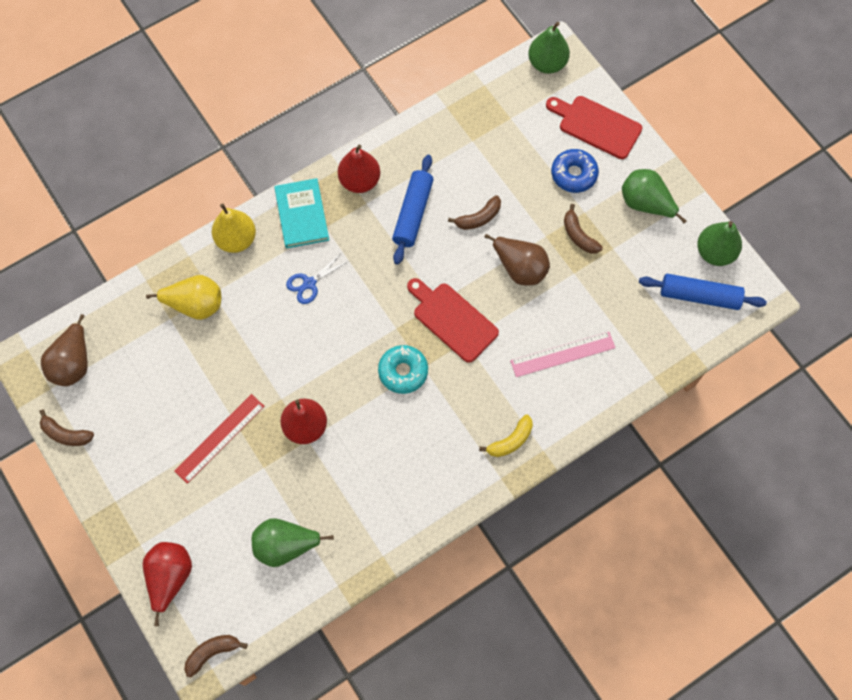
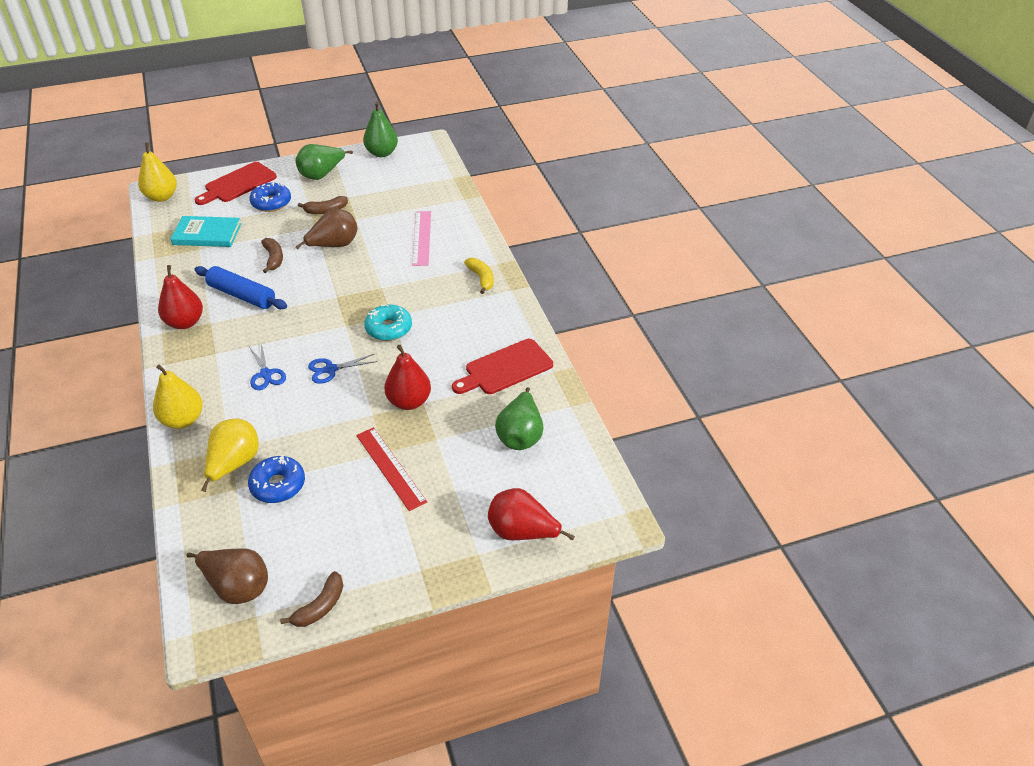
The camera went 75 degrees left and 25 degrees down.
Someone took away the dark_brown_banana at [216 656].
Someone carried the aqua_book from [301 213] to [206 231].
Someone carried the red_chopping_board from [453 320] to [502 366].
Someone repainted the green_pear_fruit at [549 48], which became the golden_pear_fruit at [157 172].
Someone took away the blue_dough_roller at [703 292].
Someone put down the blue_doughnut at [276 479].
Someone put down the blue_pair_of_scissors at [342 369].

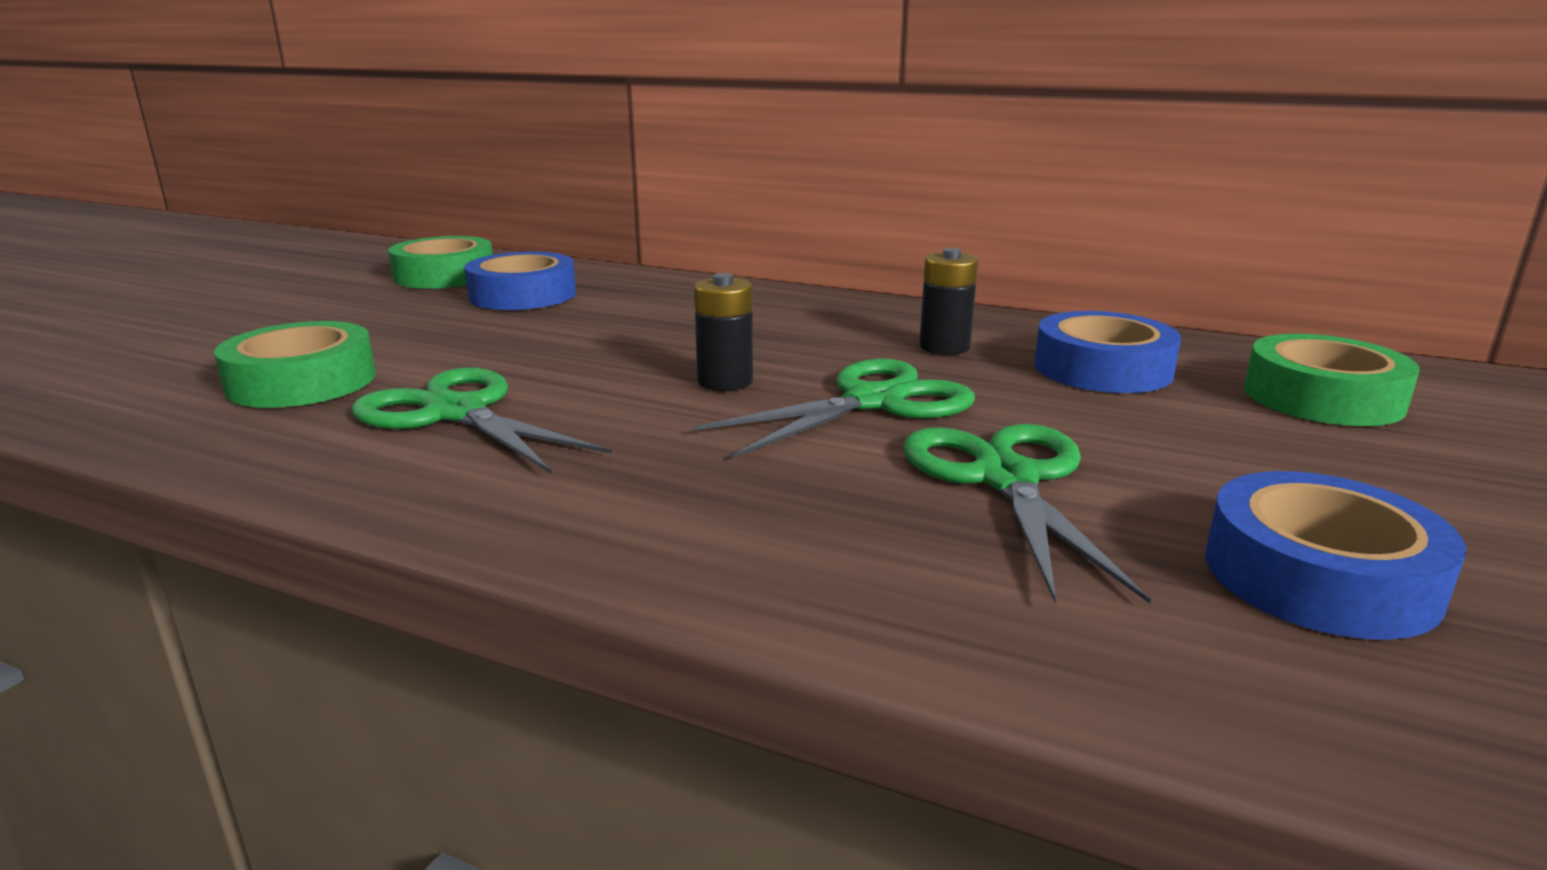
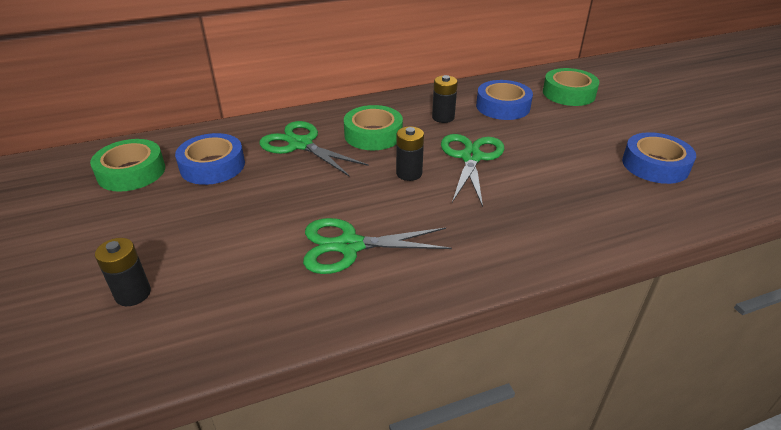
The camera went 45 degrees left and 15 degrees up.
Someone carried the green_sticky_tape from [295 364] to [373 127].
Someone carried the green_pair_of_scissors from [1027 514] to [314 149].
Someone put down the jet-black_battery at [123 272].

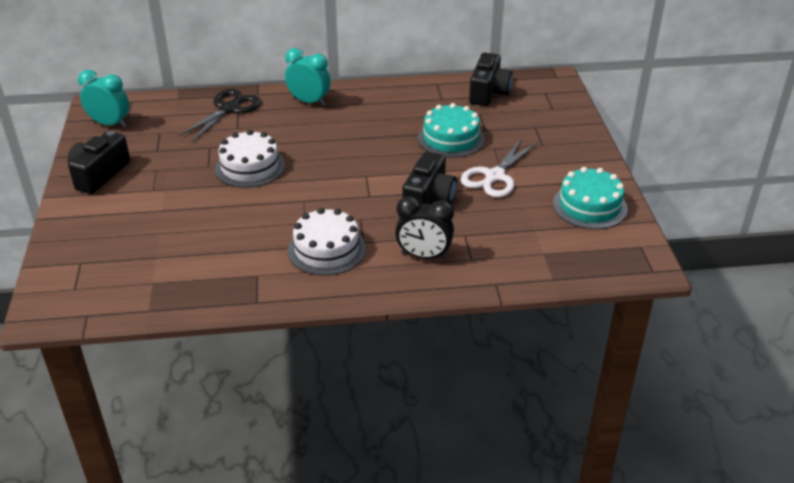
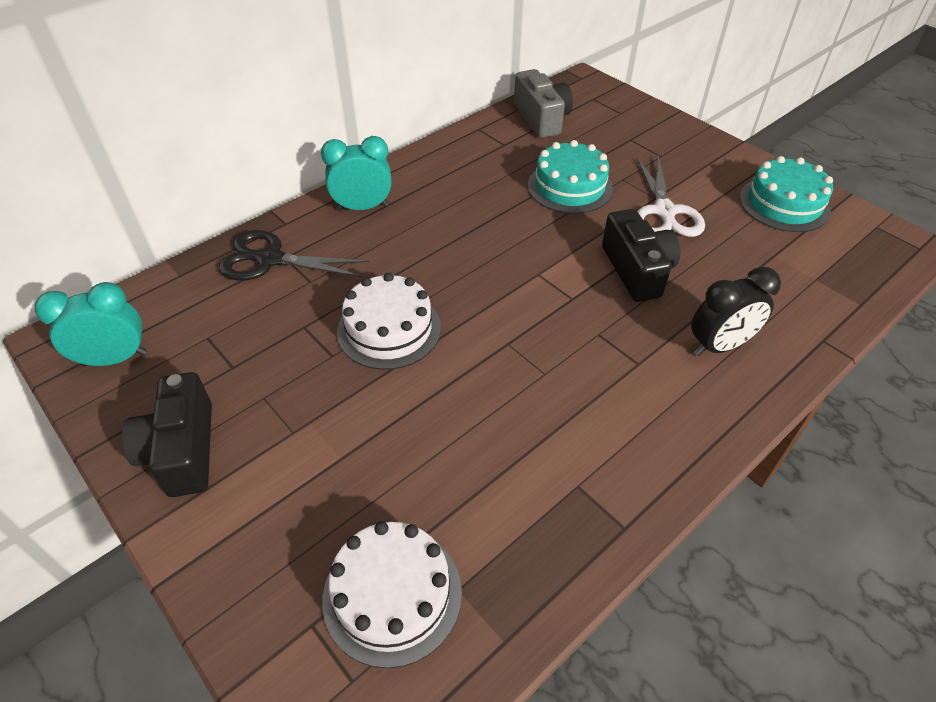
The camera went 35 degrees left and 10 degrees up.
Someone rotated the jet-black_pair_of_scissors at [219 115] by 75 degrees counterclockwise.
Someone carried the snow-white_cake from [327 242] to [392 594].
Someone repainted the jet-black_camera at [491 79], which became the grey_camera at [543 103].

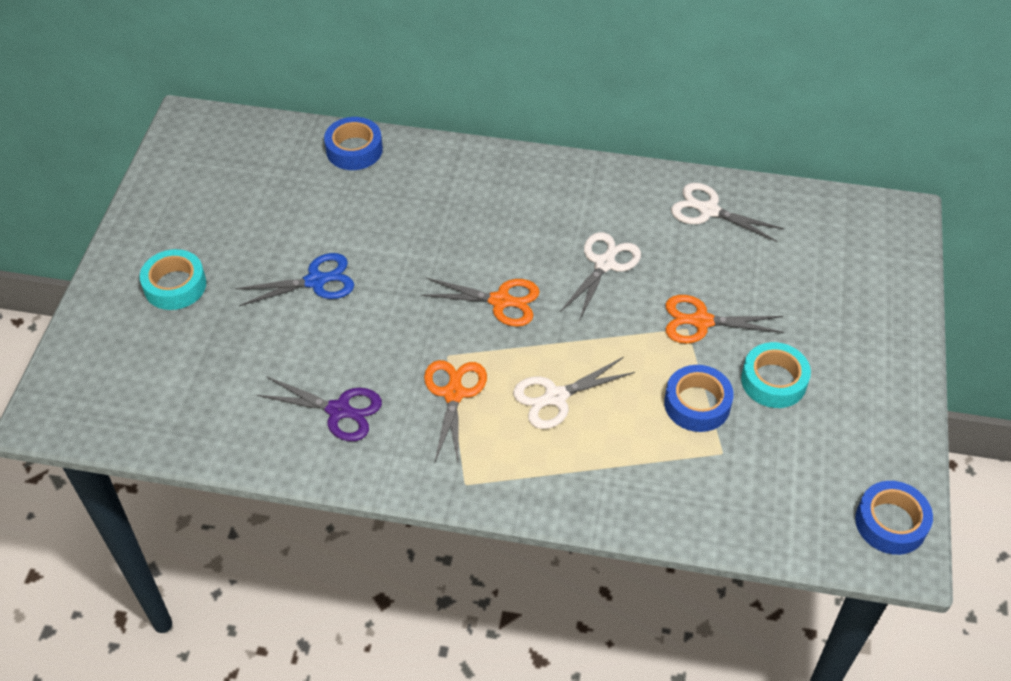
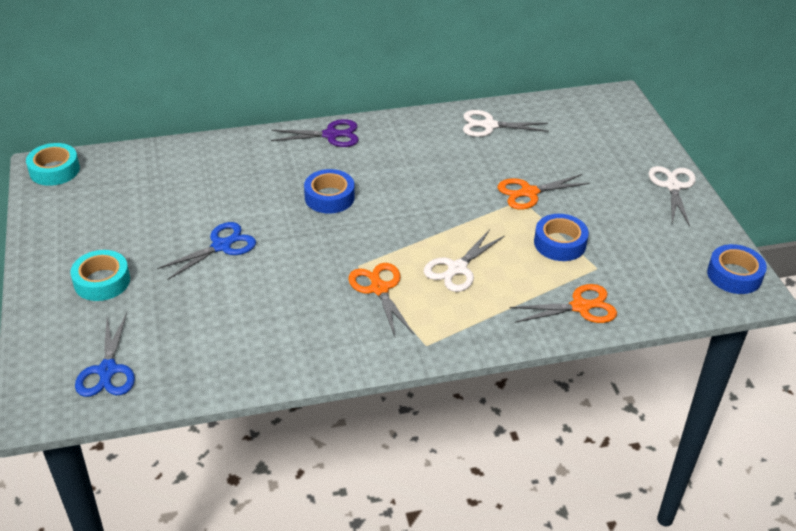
The camera went 25 degrees left and 10 degrees down.
Someone carried the purple_pair_of_scissors from [319 408] to [315 133].
Someone carried the blue_sticky_tape from [353 143] to [329 191].
Someone carried the bright_orange_pair_of_scissors from [480 302] to [563 303].
Someone carried the snow-white_pair_of_scissors from [600 276] to [672 196].
Someone carried the aqua_sticky_tape from [776 375] to [53 164].
Someone put down the blue_pair_of_scissors at [105 355].

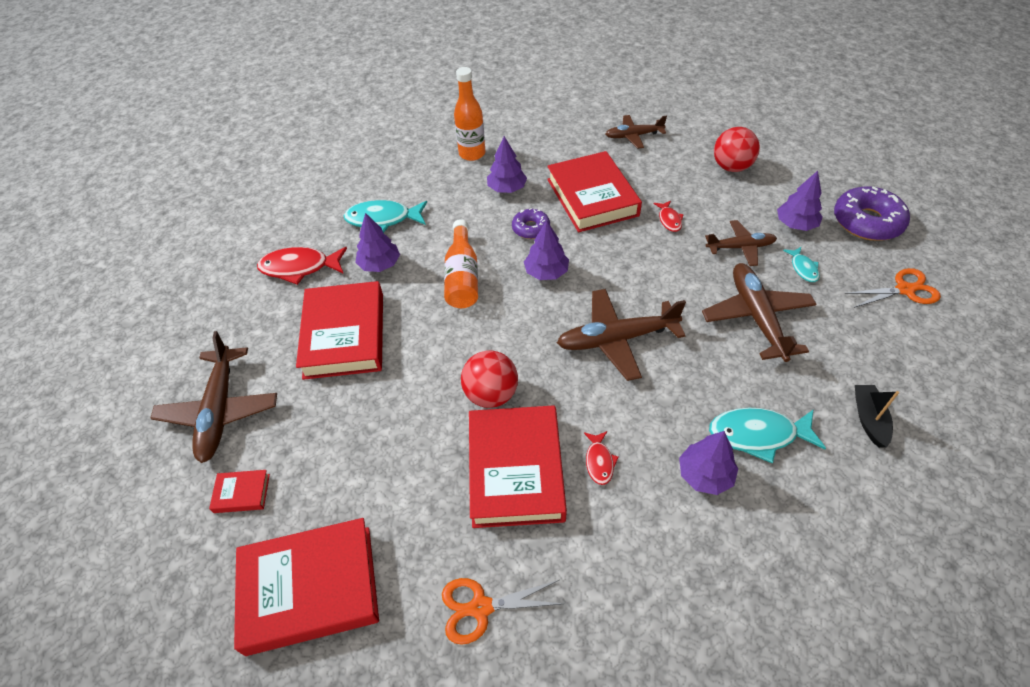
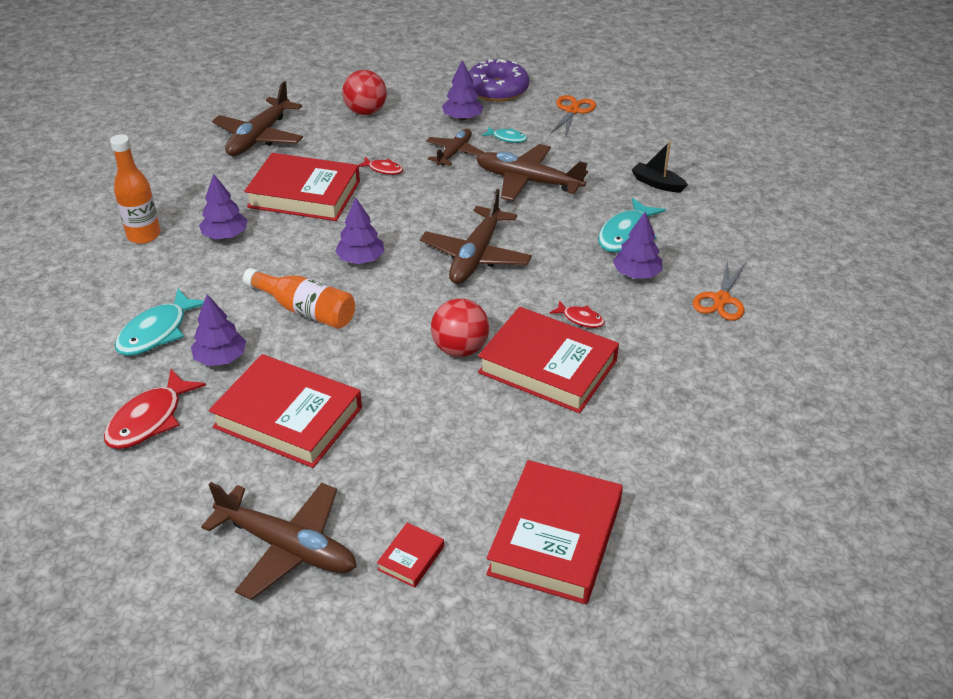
The camera went 60 degrees left and 10 degrees down.
Someone carried the bright_orange_pair_of_scissors from [503 611] to [719 290].
Someone took away the purple_doughnut at [531 223].
Someone scaled the dark_brown_aeroplane at [636 132] by 1.61.

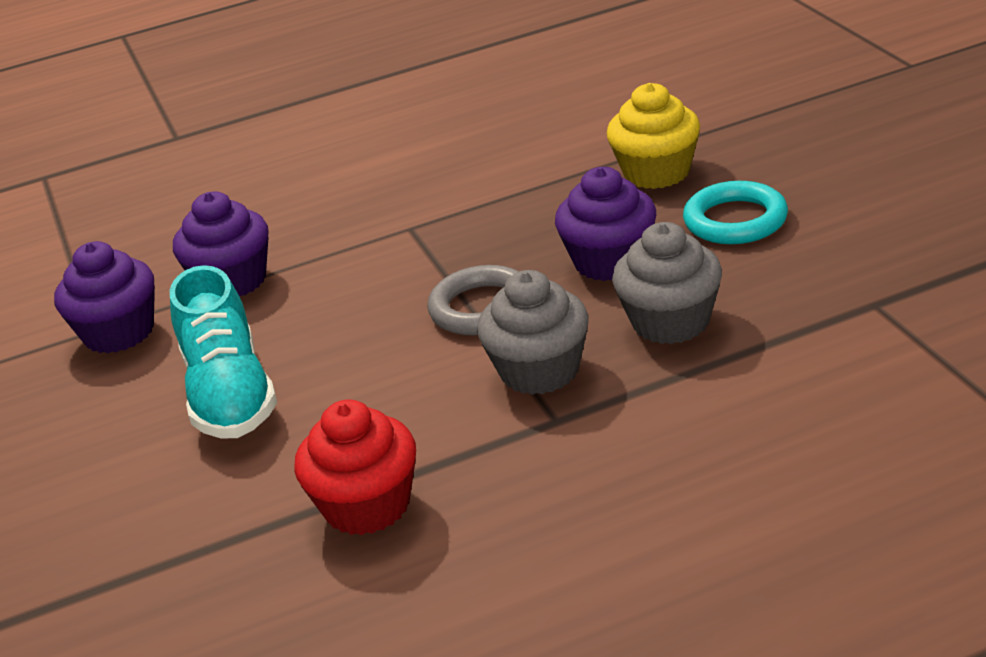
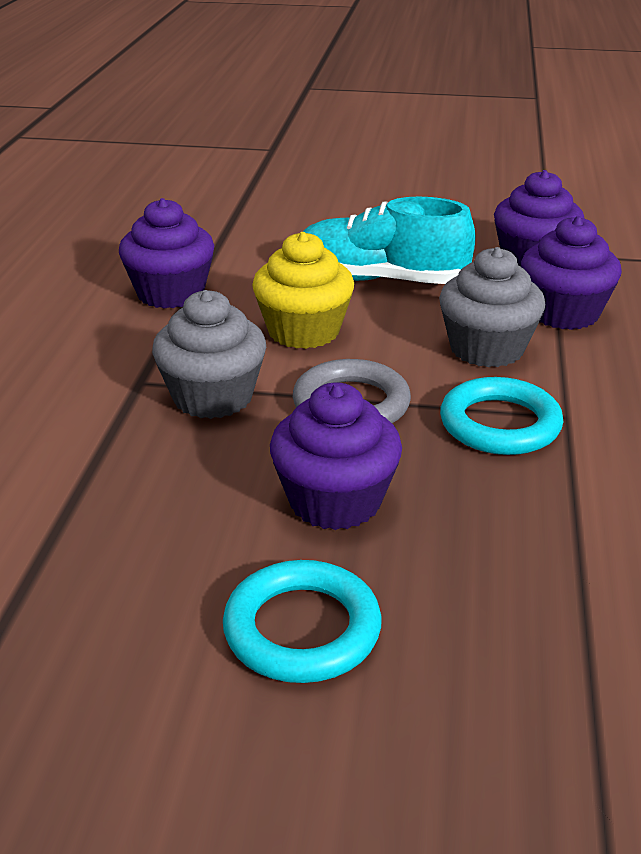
The camera went 115 degrees right and 0 degrees up.
Someone repainted the red_cupcake at [355 467], which became the purple_cupcake at [166 253].
Someone carried the golden_cupcake from [653 136] to [303 290].
Someone carried the grey_cupcake from [667 283] to [492 307].
Someone put down the aqua_hoop at [501 416].

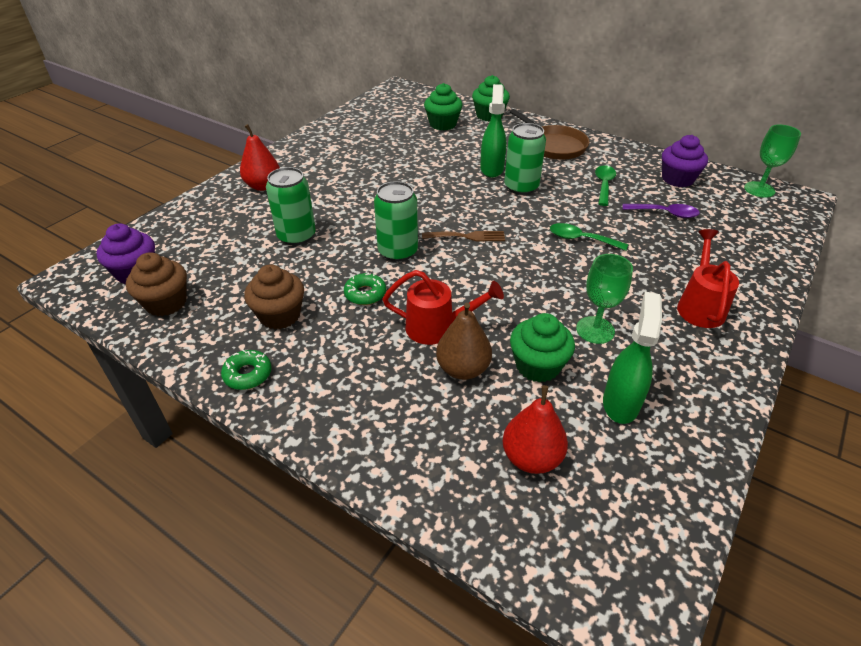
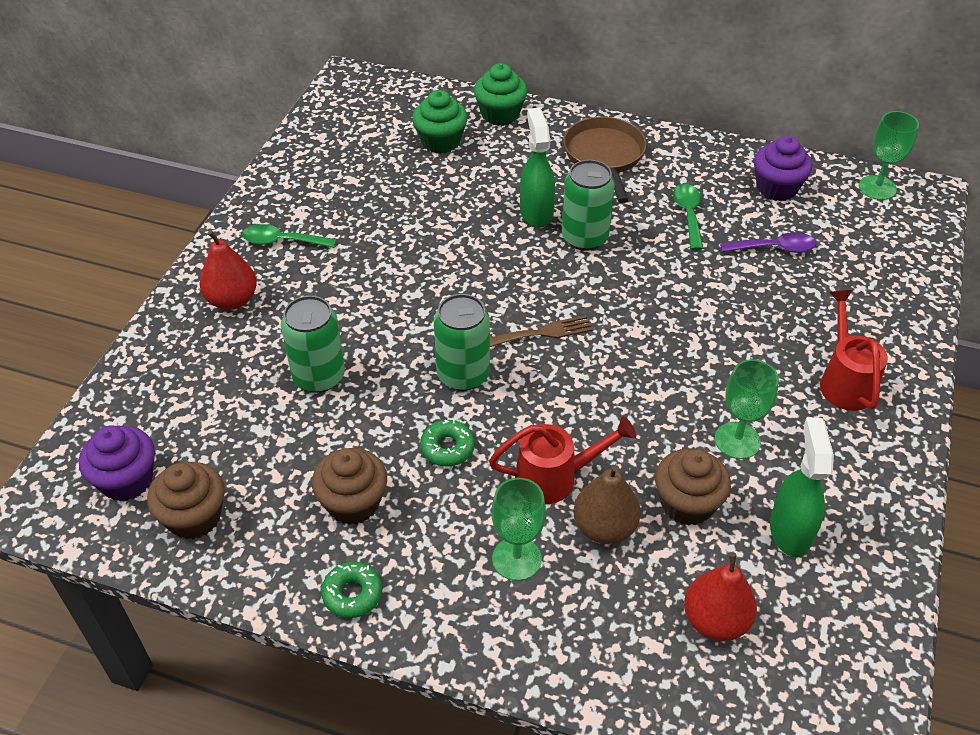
The camera went 15 degrees left and 5 degrees up.
Someone rotated the dark_brown_skillet at [550 134] by 135 degrees counterclockwise.
Someone repainted the green_cupcake at [542 348], which became the dark_brown_cupcake at [693 487].
Someone carried the green_tablespoon from [589 237] to [289 236].
Someone put down the green_goblet at [518 529].

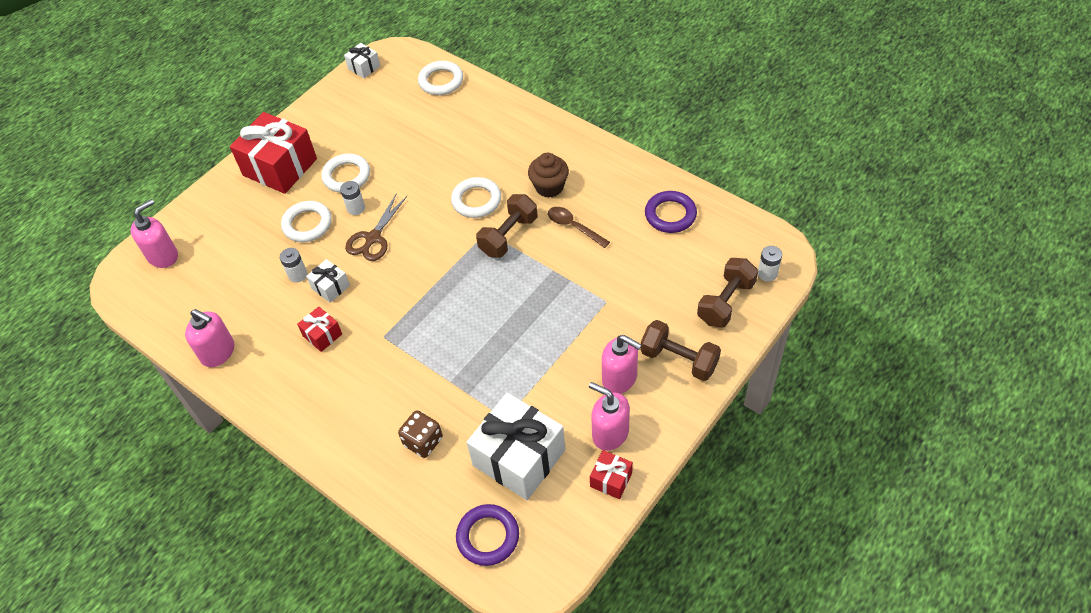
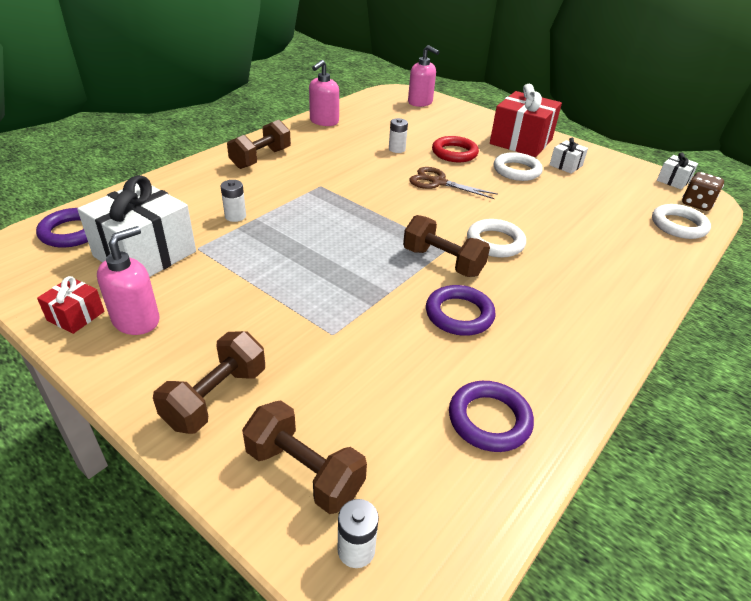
The camera went 85 degrees right and 15 degrees down.
Someone repainted the snow-white_hoop at [306 221], which became the red_hoop at [455 149].
Someone took away the red_wrapped_gift at [319 329].
Someone carried the snow-white_wrapped_gift from [328 281] to [569 156].
Someone carried the snow-white_battery from [352 198] to [233 201].
Someone carried the dark_brown_dice from [420 434] to [703 191].
Someone took away the dark_brown_cupcake at [548 175].
Someone swapped the dark_brown_tablespoon at [579 227] for the purple_hoop at [461 310].
Someone took away the rose-pink_soap_pump at [622 364].
Someone put down the dark_brown_free_weight at [259 144].

